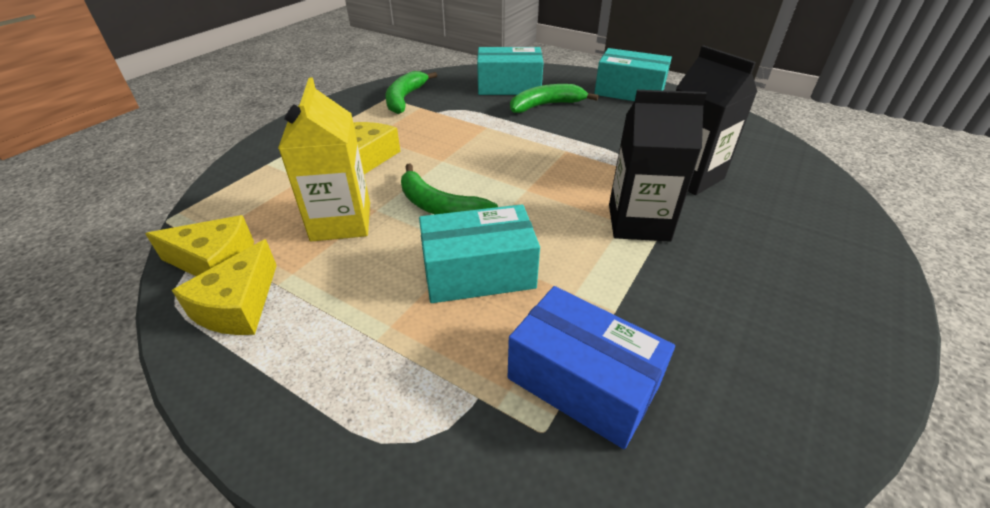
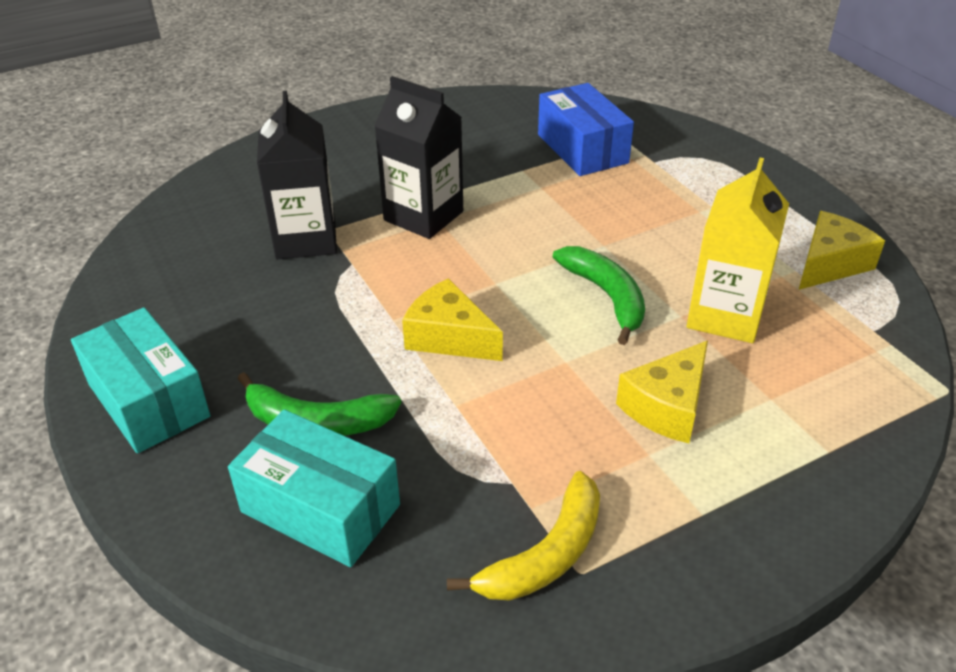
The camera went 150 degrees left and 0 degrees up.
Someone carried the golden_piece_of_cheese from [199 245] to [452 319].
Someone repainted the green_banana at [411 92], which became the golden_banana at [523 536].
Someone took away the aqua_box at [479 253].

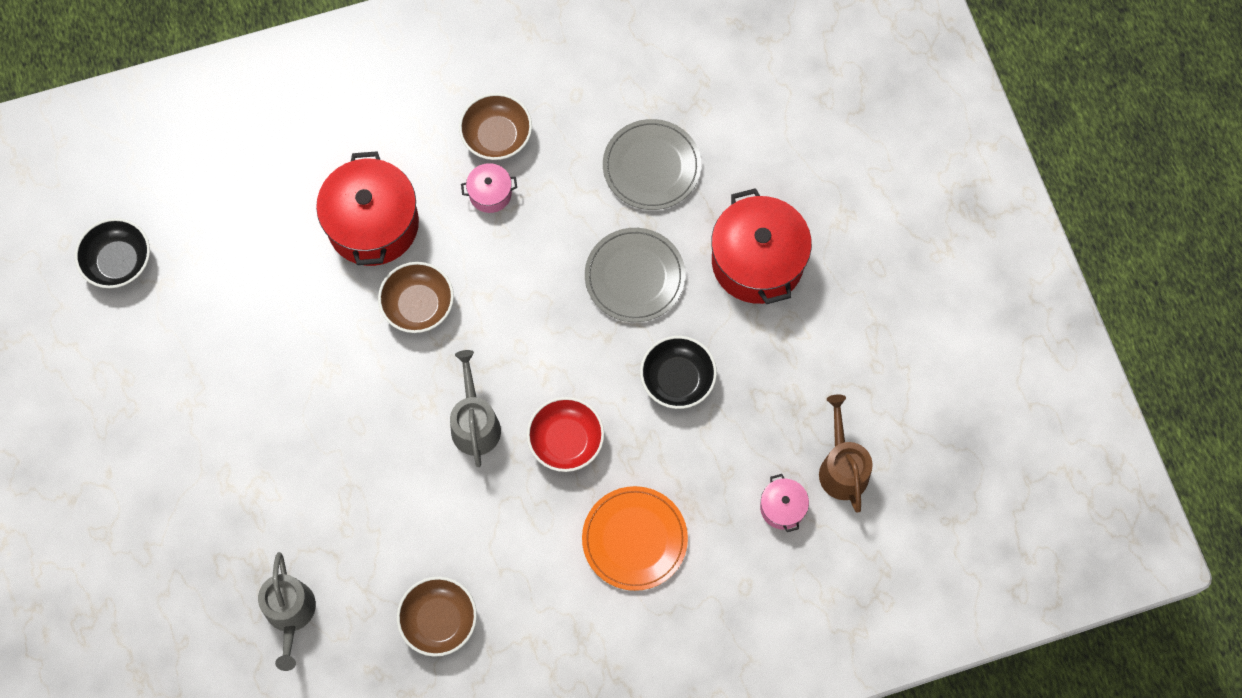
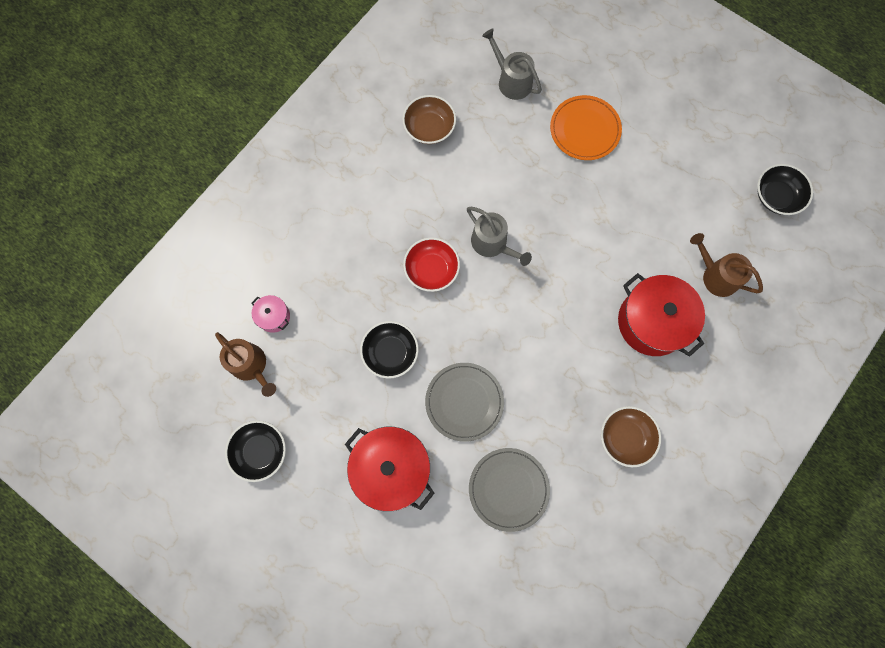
The camera went 145 degrees right and 5 degrees up.
Someone took away the dark_brown_bowl at [416 297].
Someone took away the rose-pink_stockpot at [489 188].
Someone carried the bright_orange_flat_dish from [635 538] to [586 127].
Someone put down the jet-black_bowl at [255 451].
Someone put down the dark_brown_sprinkling_can at [726 265].

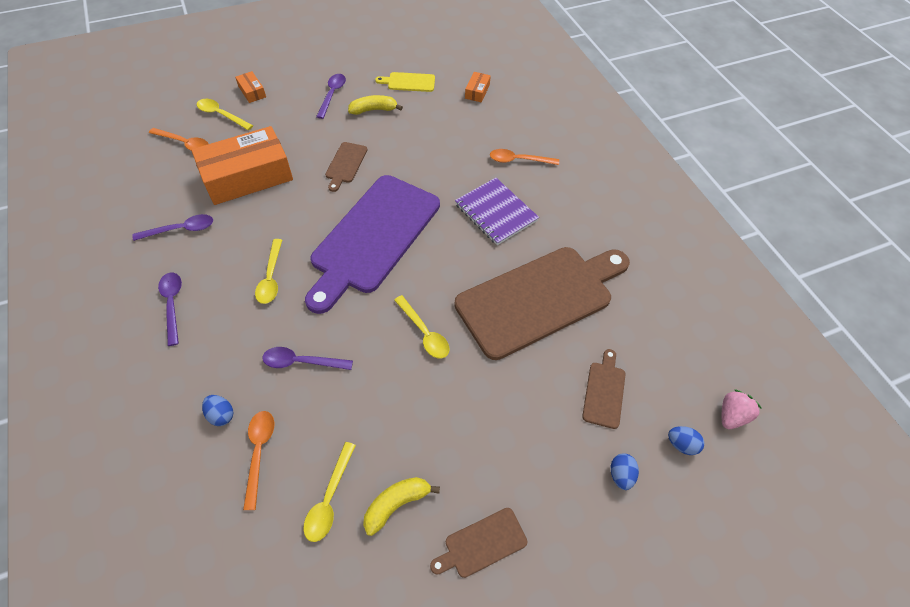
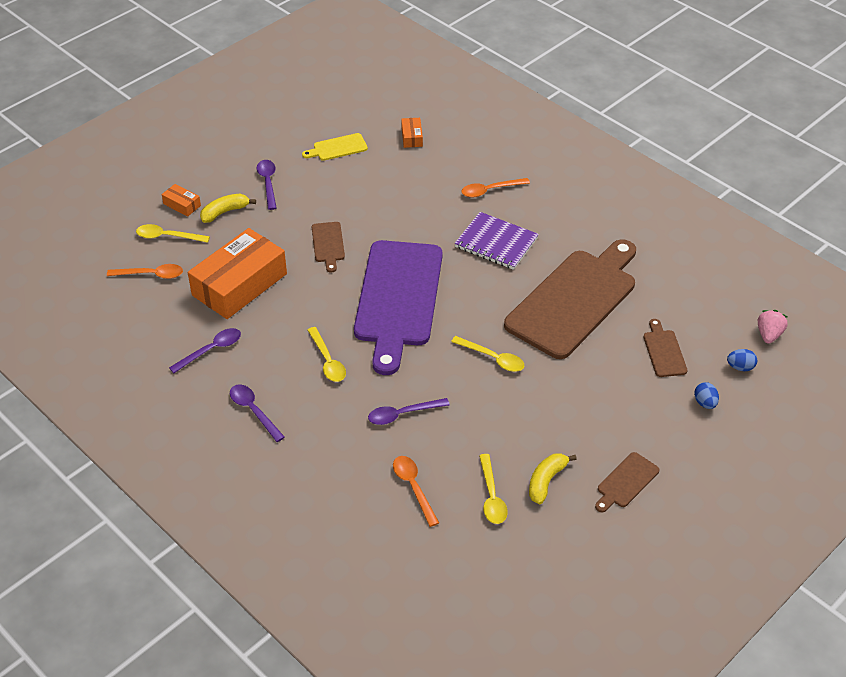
The camera went 20 degrees left and 10 degrees down.
Someone took away the blue_toy_egg at [217 410].
Someone carried the golden_banana from [375 105] to [228 208].

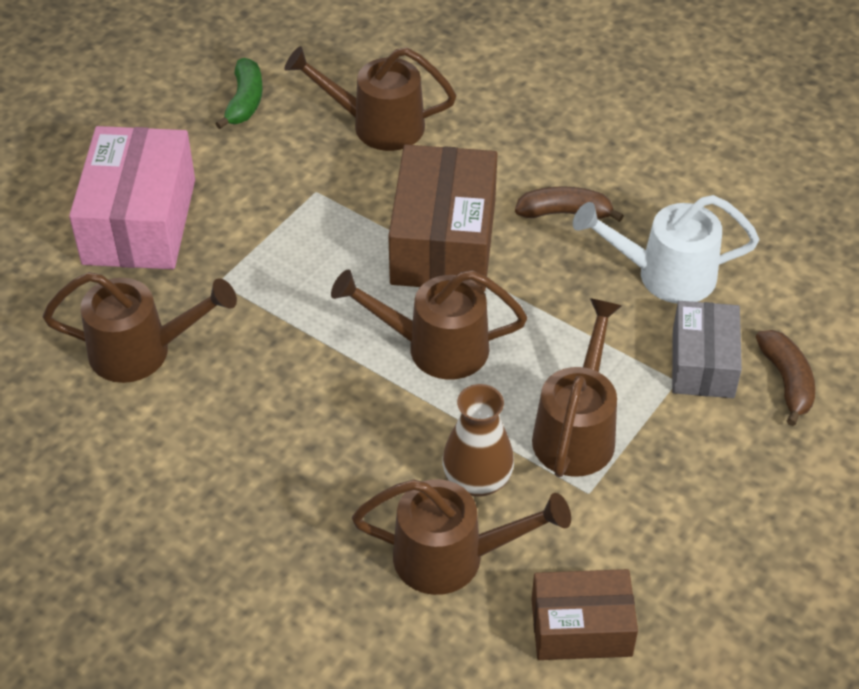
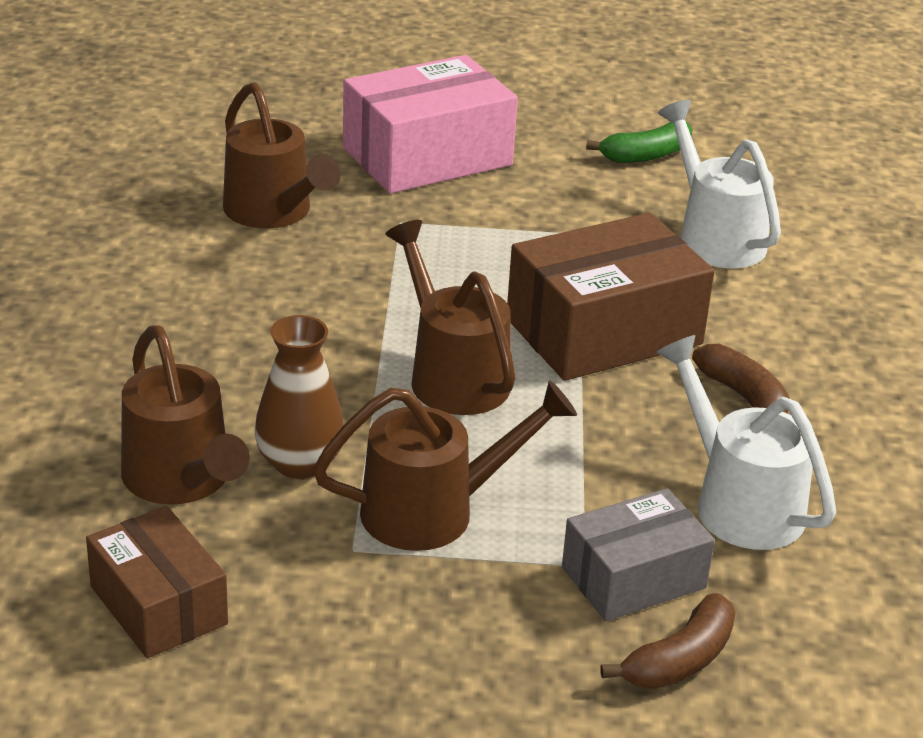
The camera went 55 degrees right and 15 degrees down.
Someone repainted the dark_brown_sprinkling_can at [370 98], which became the snow-white_sprinkling_can at [719 184].

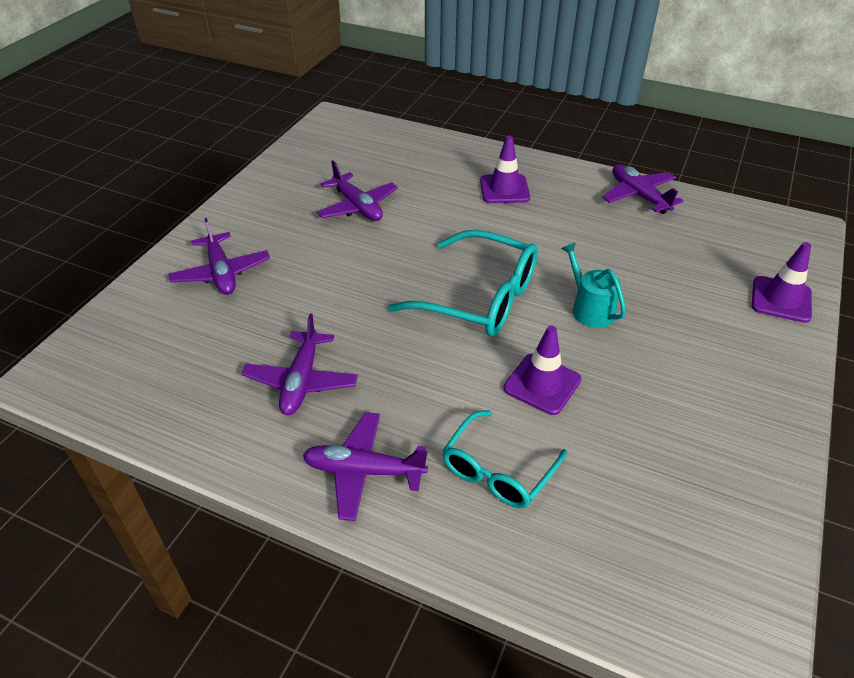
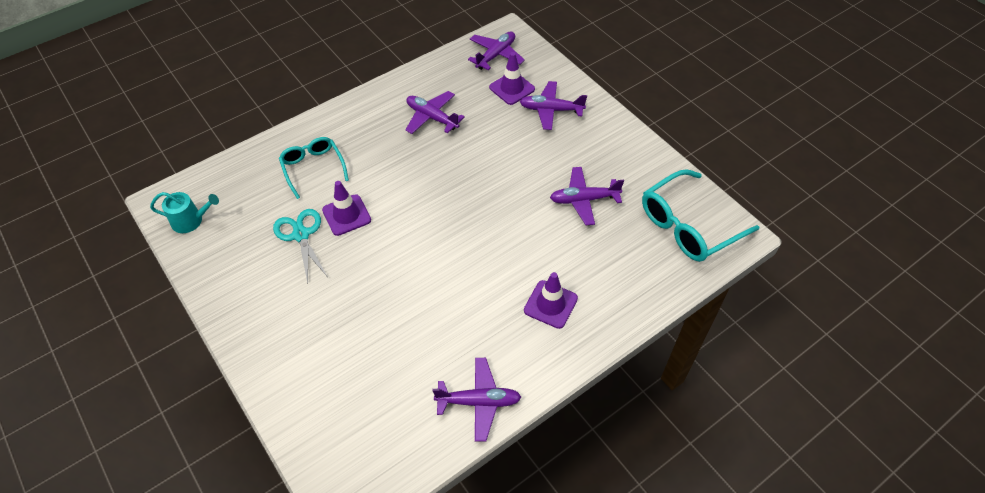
The camera went 120 degrees right and 10 degrees up.
Someone carried the purple_aeroplane from [365 466] to [496 50].
Someone carried the aqua_glasses from [463 283] to [700 215].
Someone carried the aqua_sprinkling_can from [593 285] to [184 212].
Someone carried the purple_traffic_cone from [782 282] to [512 78].
Someone put down the aqua_pair_of_scissors at [300 246].

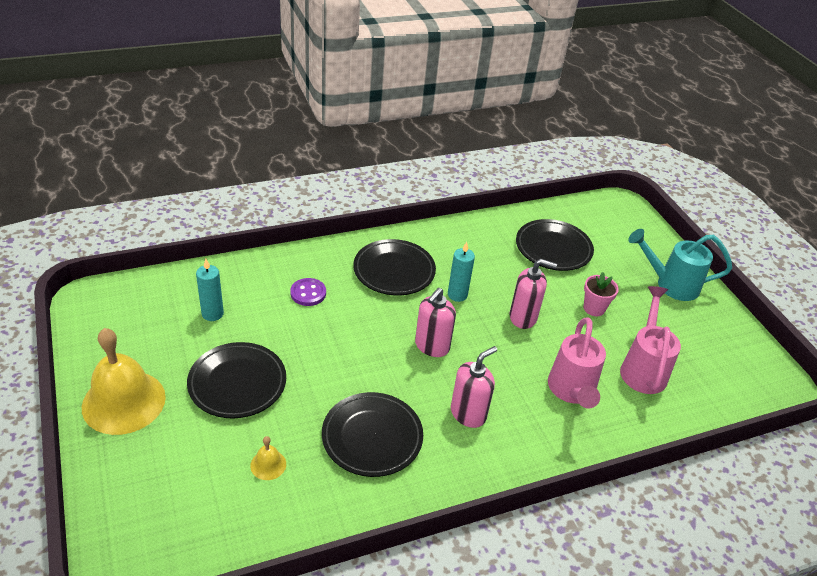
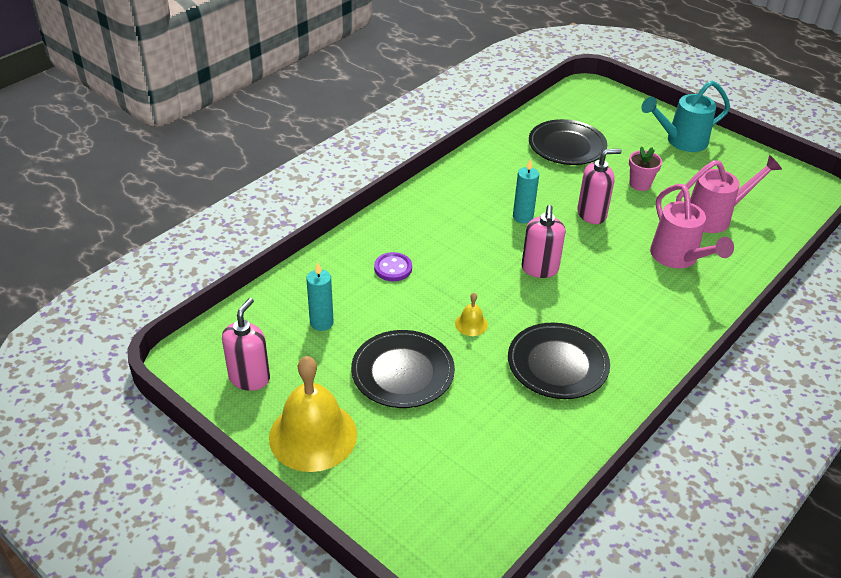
The camera went 25 degrees left and 0 degrees up.
Someone carried the golden_school_bell from [268 458] to [471 314].
Someone took away the jet-black_flat_dish at [394 267].
Someone carried the rose-pink_soap_pump from [474 387] to [246 344].
Someone rotated the rose-pink_sprinkling_can at [650 340] by 90 degrees clockwise.

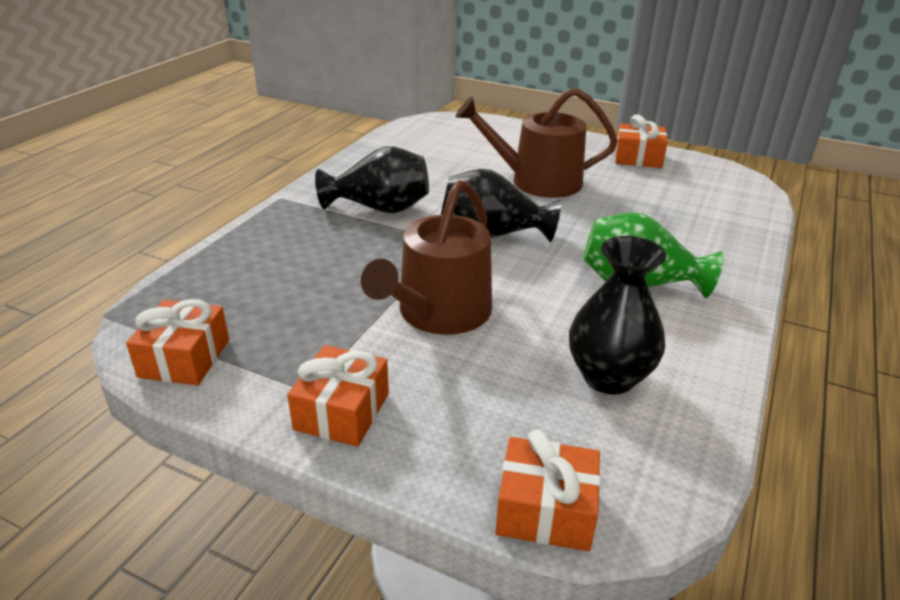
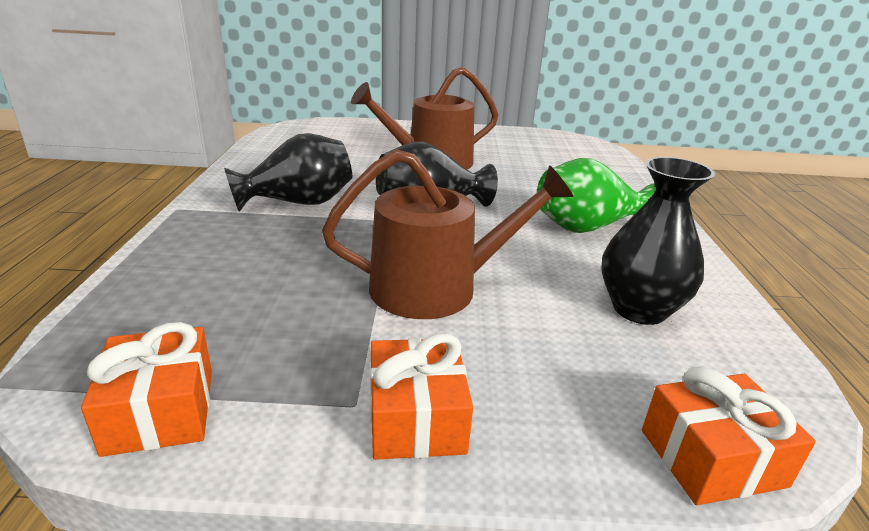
The camera went 25 degrees left and 5 degrees down.
Someone rotated the dark_brown_sprinkling_can at [426 257] by 105 degrees counterclockwise.
Someone took away the bright_orange_wrapped_gift at [641 141].

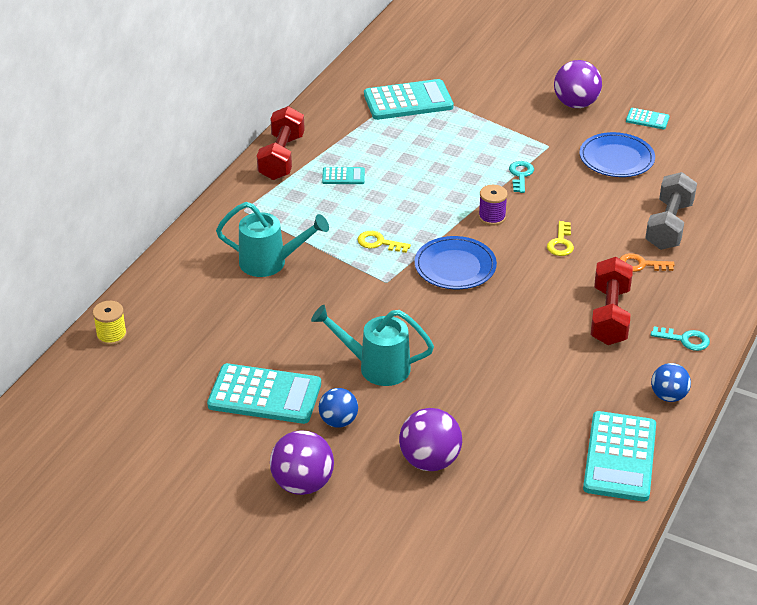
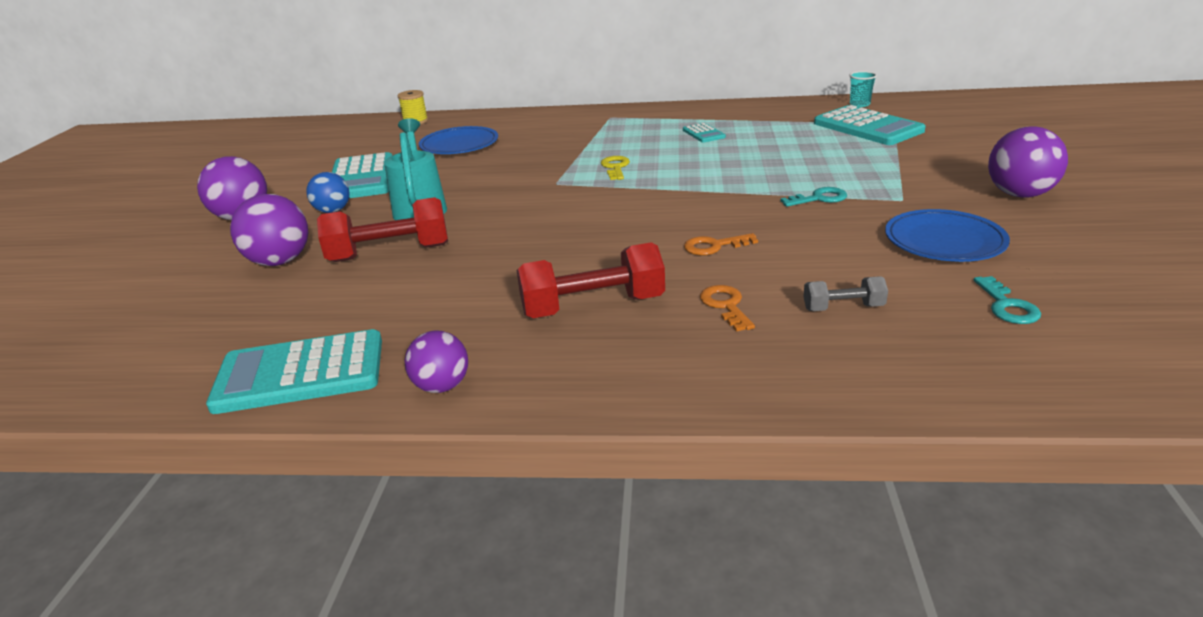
The camera went 70 degrees right and 10 degrees down.
Someone took away the aqua_sprinkling_can at [272 239].
Someone carried the red_free_weight from [281 143] to [382 229].
Someone carried the blue_flat_dish from [456 262] to [458 140].
Someone took away the purple_spool at [493 205].
Someone repainted the golden_latchkey at [560 238], which became the bright_orange_latchkey at [721 244].
Someone took away the aqua_calculator at [648 118].
Someone scaled the grey_free_weight at [671 211] by 0.52.
Someone carried the aqua_latchkey from [680 339] to [1007 300].
Someone repainted the blue_ball at [671 382], which became the purple_ball at [436 361].
Someone put down the aqua_beaker at [863 89].

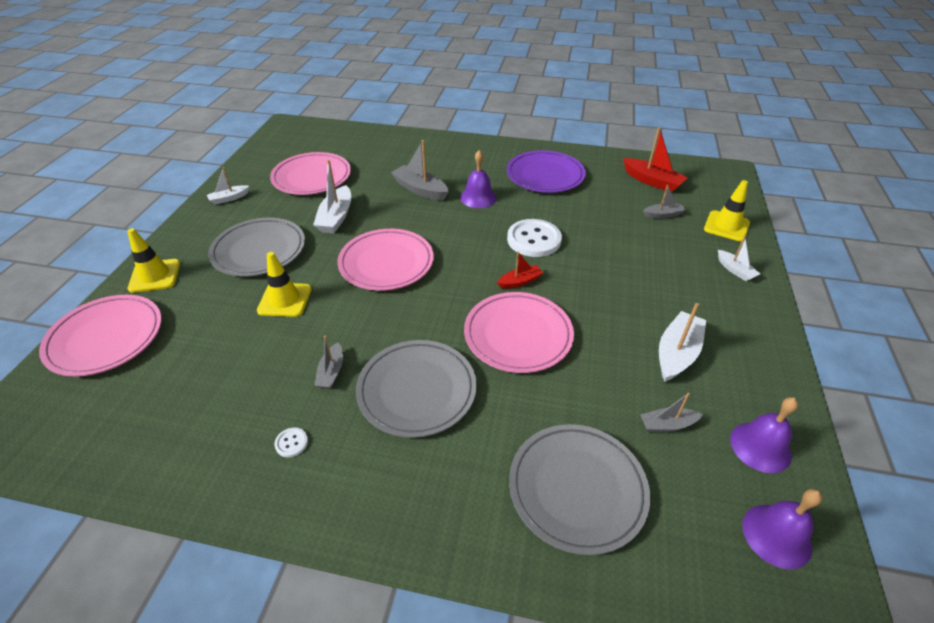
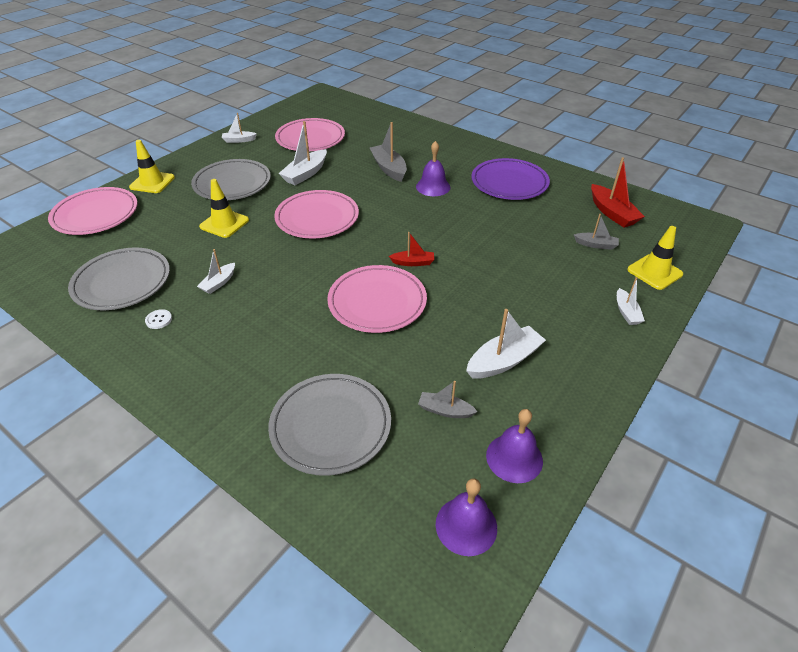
The camera went 25 degrees right and 0 degrees up.
Someone repainted the grey_boat at [328 362], which became the snow-white_boat at [216 271].
Someone carried the grey_flat_dish from [416 389] to [119 279].
Someone took away the snow-white_button at [534 238].

